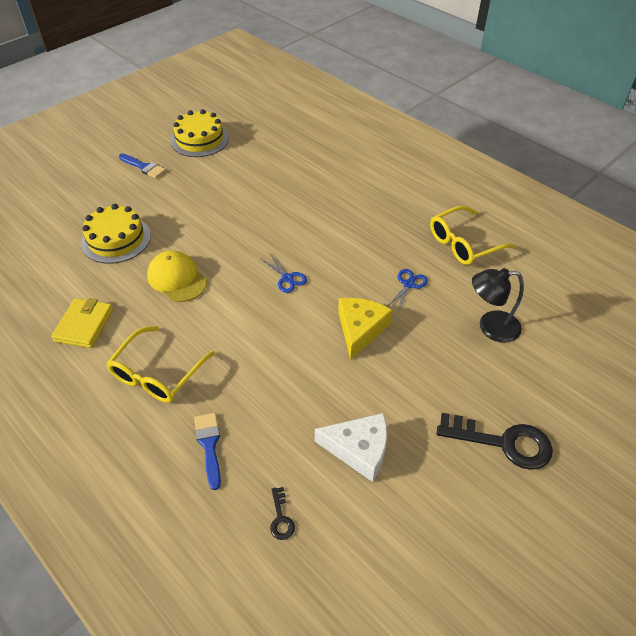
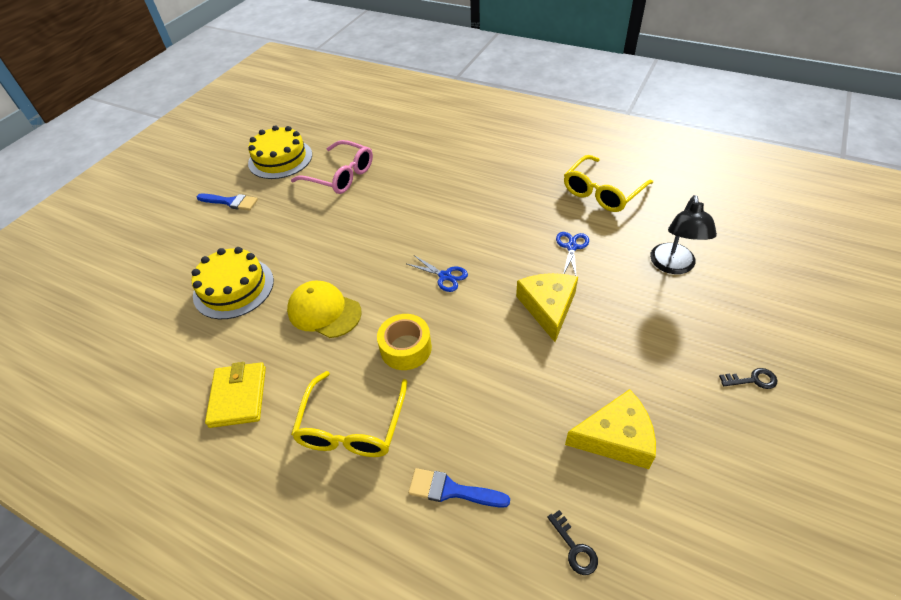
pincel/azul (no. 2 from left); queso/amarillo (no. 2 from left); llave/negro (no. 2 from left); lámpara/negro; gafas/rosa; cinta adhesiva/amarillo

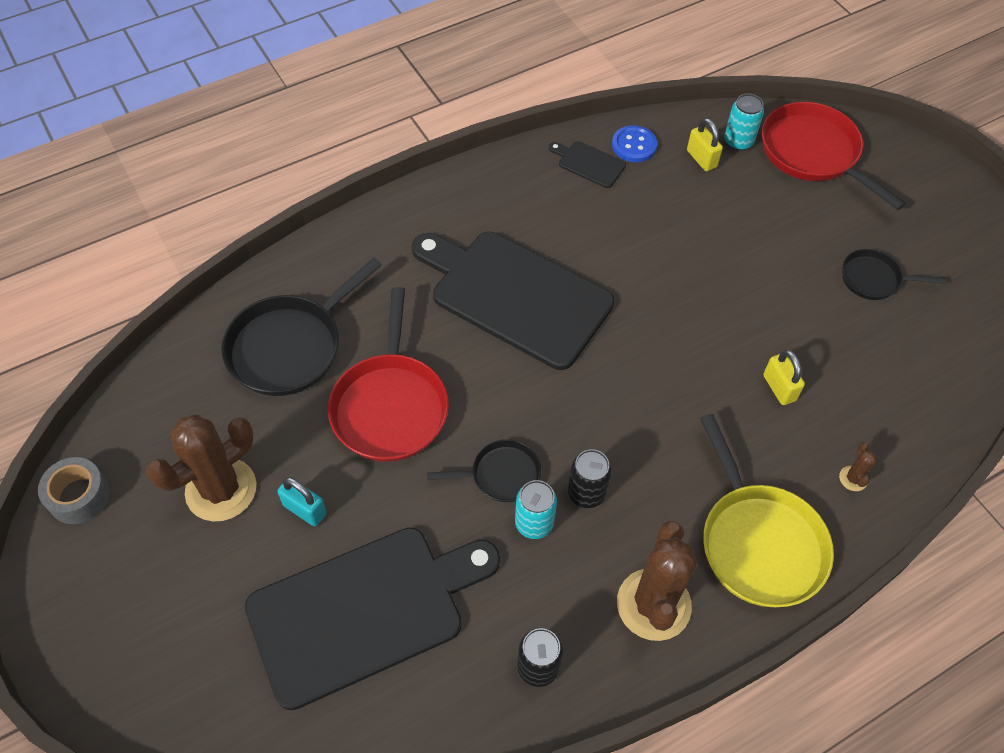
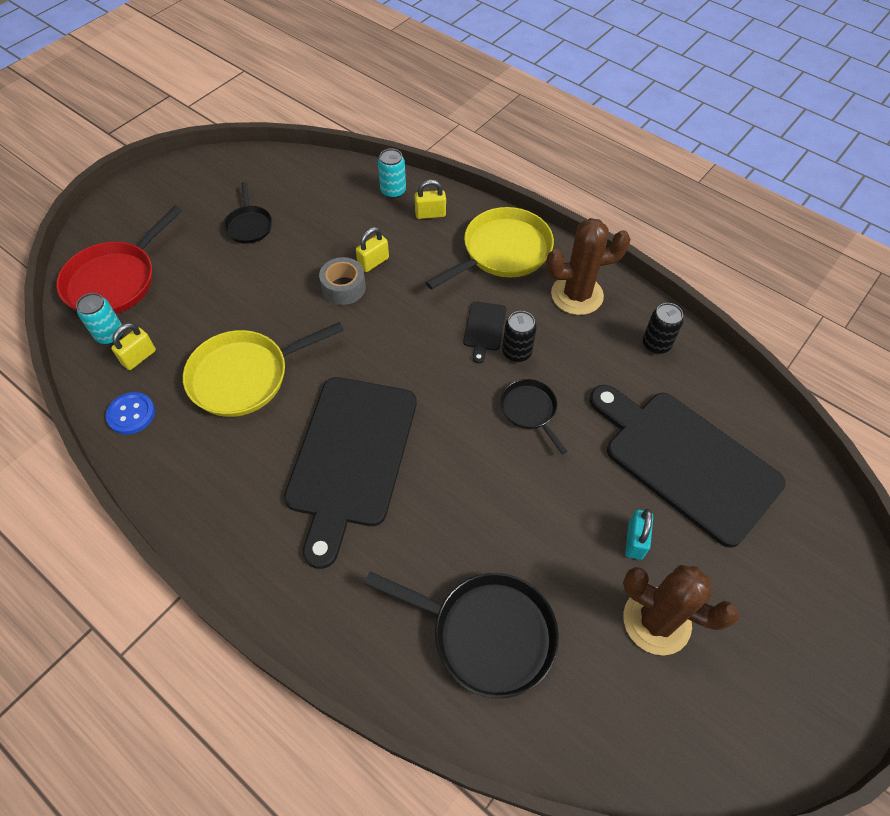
cinta adhesiva/gris; sartén/rojo (no. 1 from left in the first image); lata/turquesa (no. 2 from left); tabla de cortar/negro (no. 2 from left); candado/amarillo (no. 3 from left); sartén/amarillo (no. 1 from left)

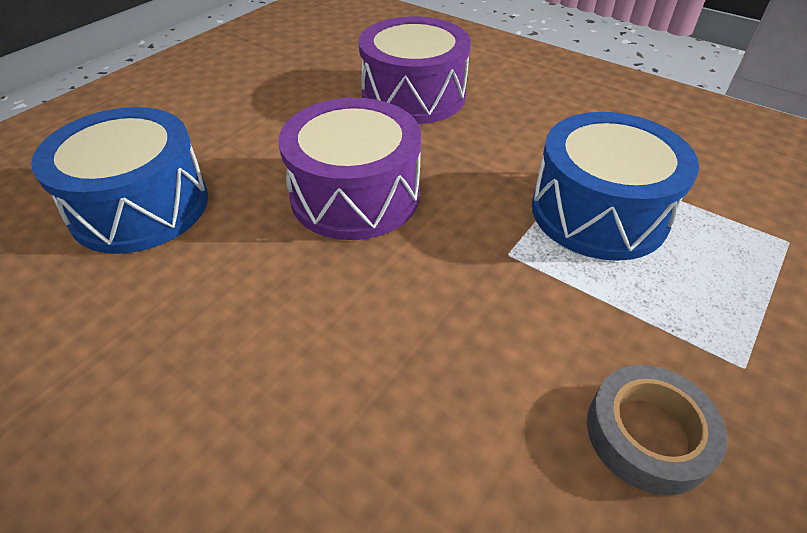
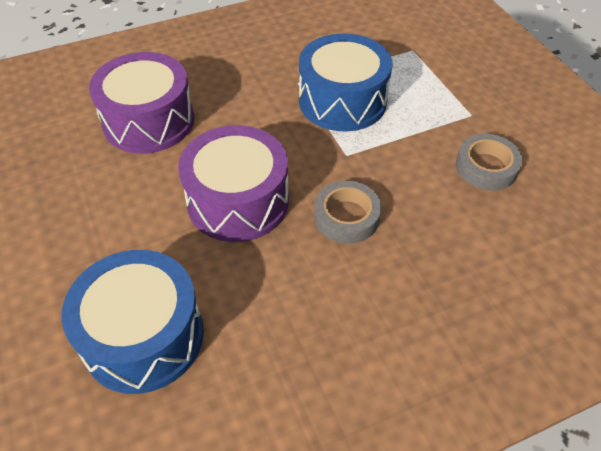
cinta adhesiva/gris (no. 1 from left)

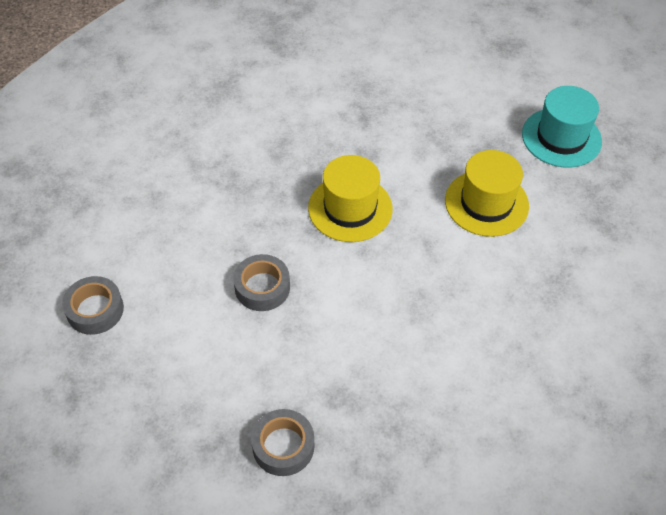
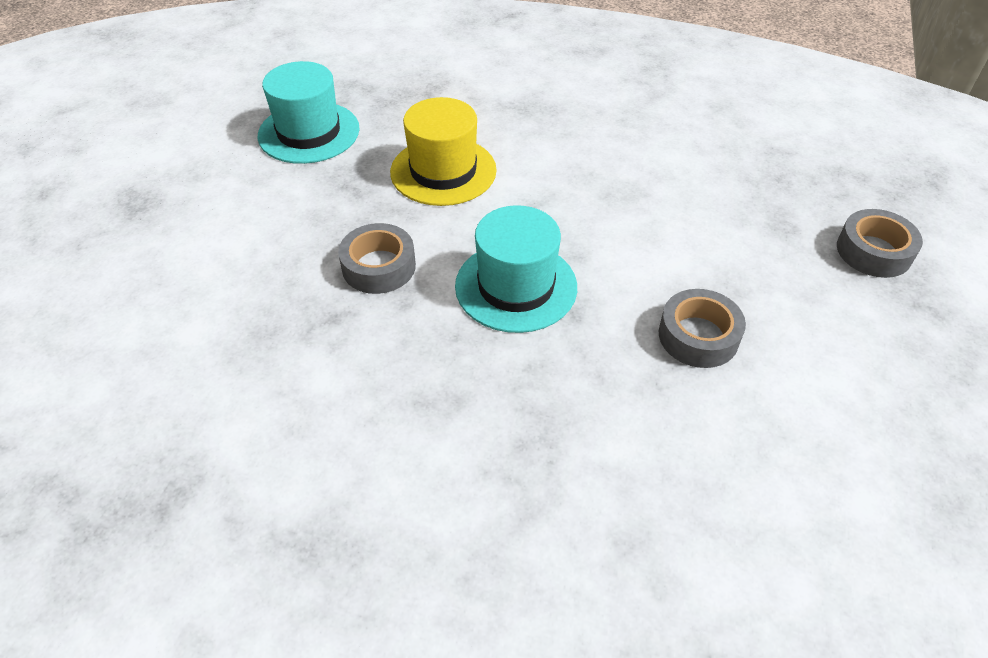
cinta adhesiva/gris (no. 1 from left); sombrero/turquesa (no. 2 from left)

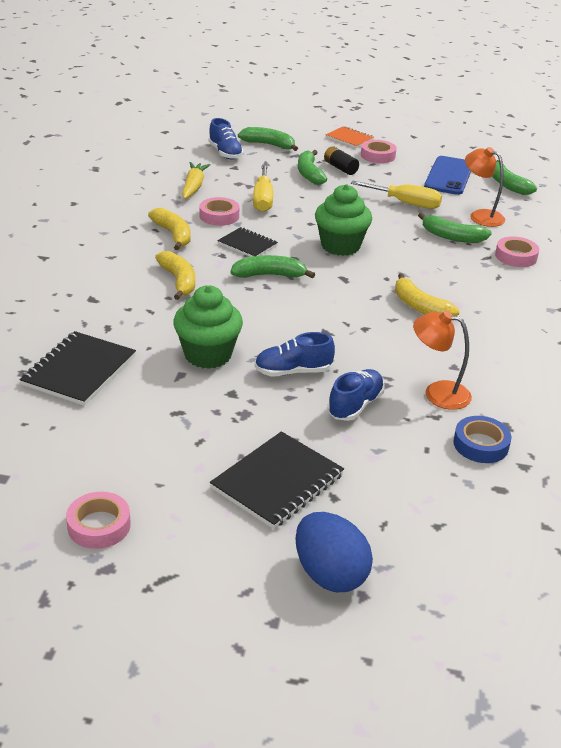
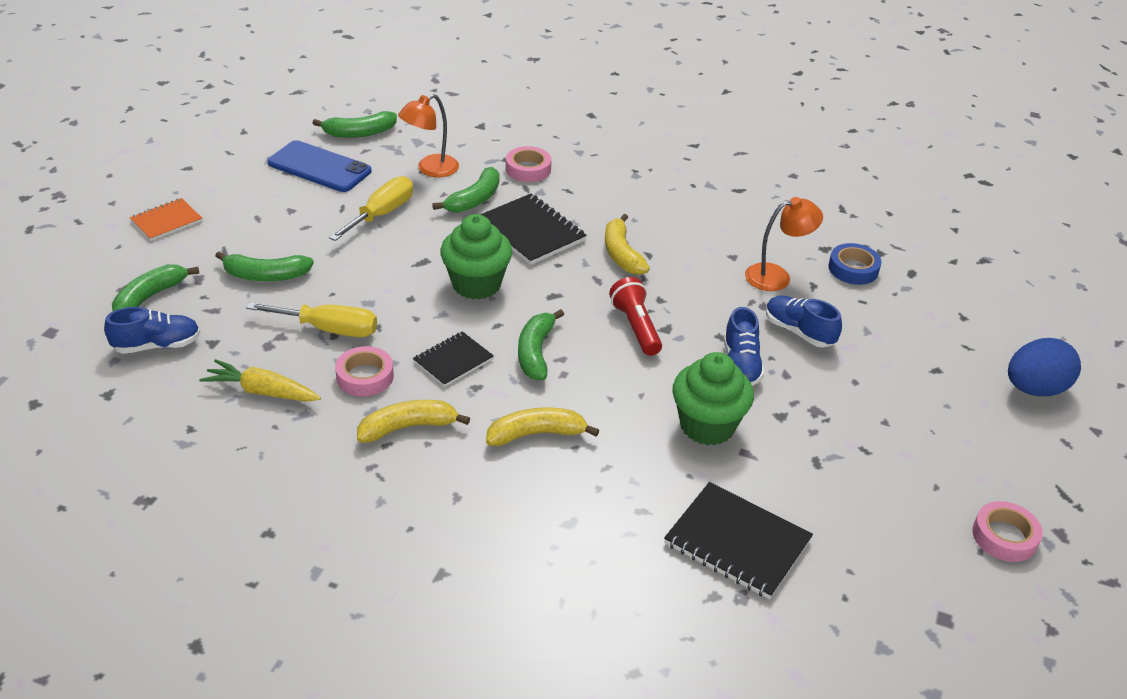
cuaderno/negro (no. 2 from left); pila/negro; cinta adhesiva/rosa (no. 3 from left in the first image); plátano/amarillo (no. 3 from left); lámpara/naranja (no. 2 from left); lámpara de mano/rojo

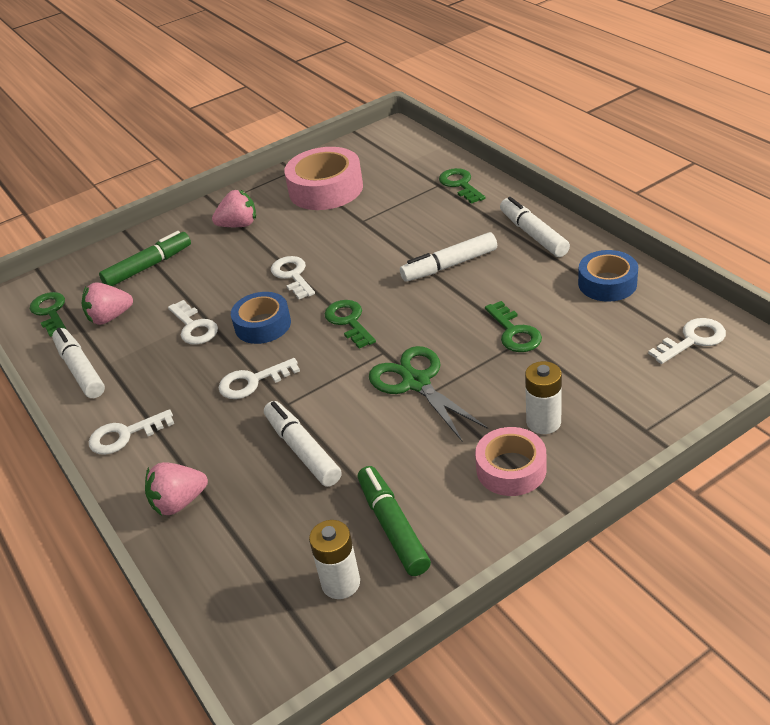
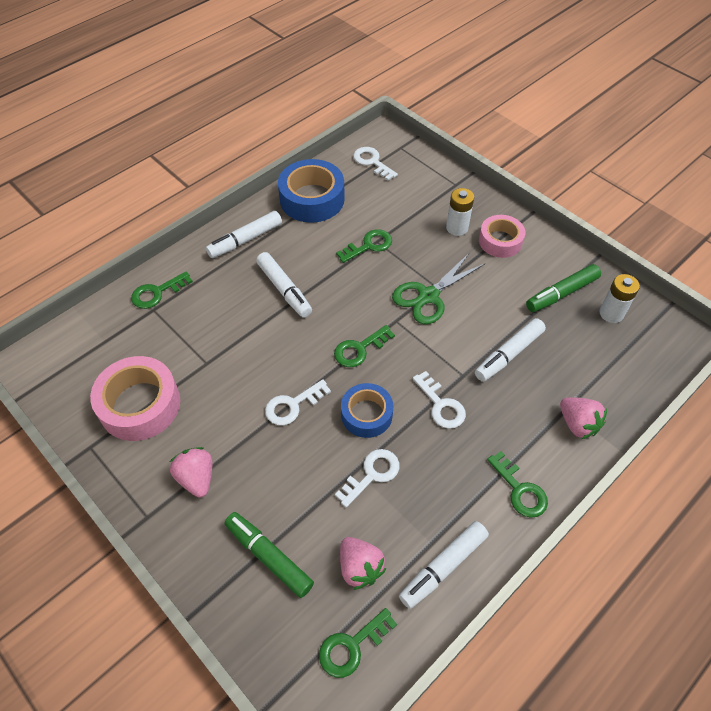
llave/verde (no. 5 from left); cinta adhesiva/azul (no. 1 from left)

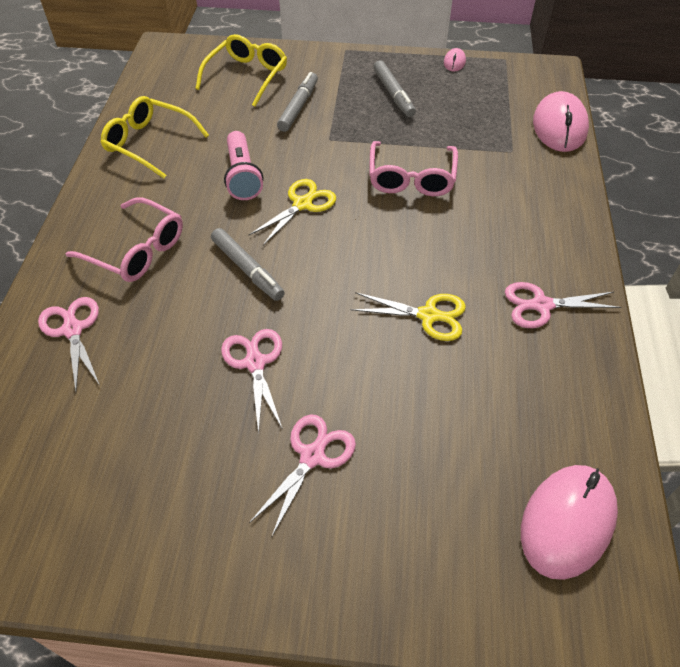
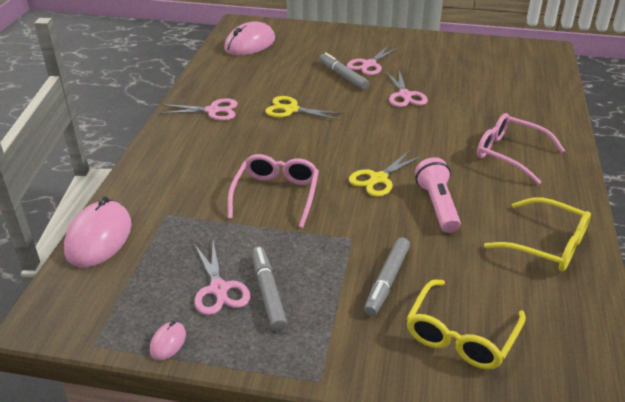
tijeras/rosa (no. 2 from left); rotulador/gris (no. 2 from left)

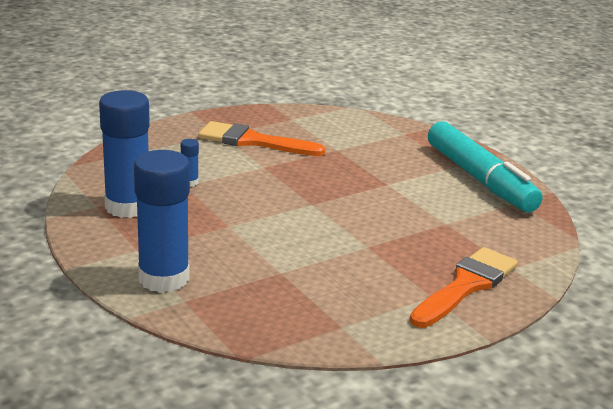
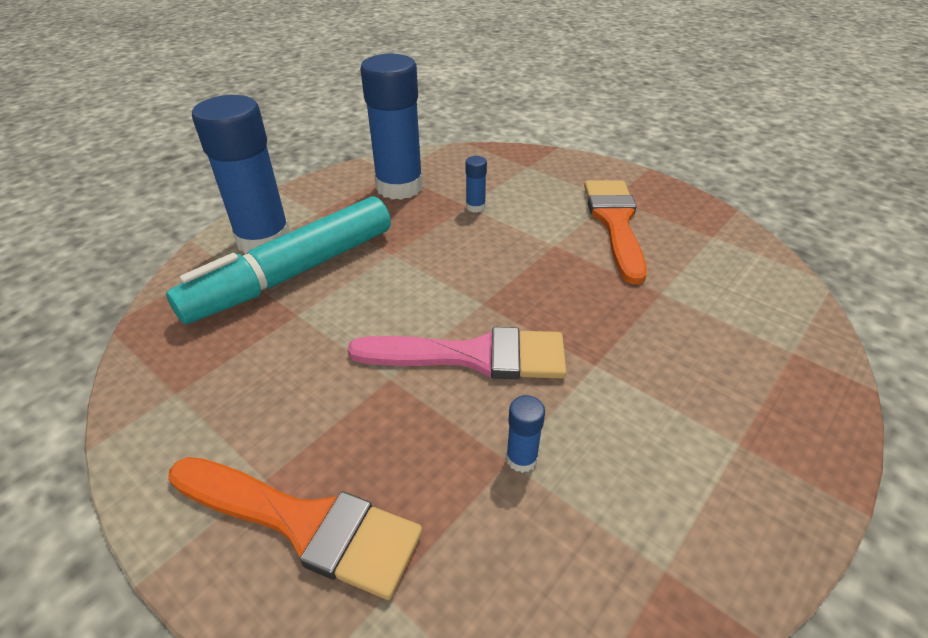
rotulador/turquesa; pincel/rosa; barra de pegamento/azul (no. 4 from left)

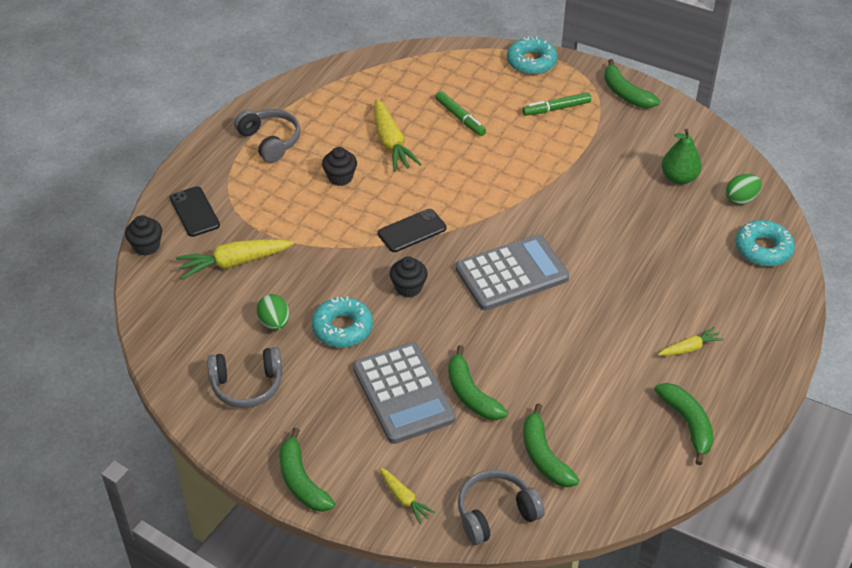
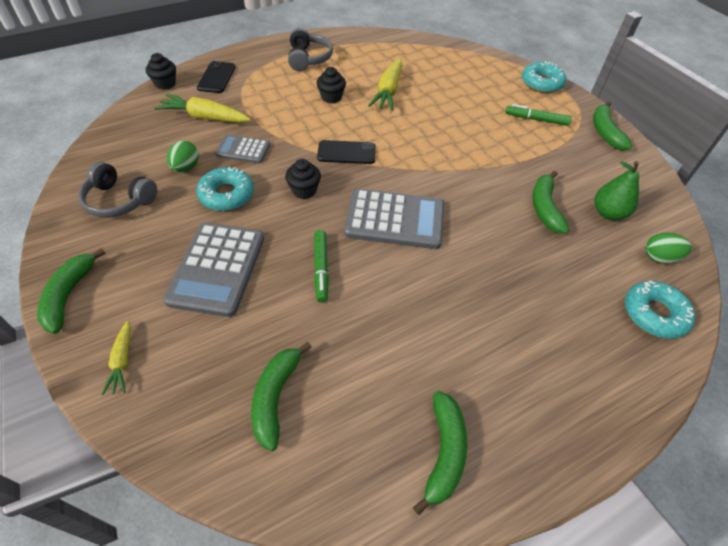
rotulador/verde (no. 1 from left); plátano/verde (no. 4 from left); auriculares/gris (no. 3 from left in the first image); zanahoria/amarillo (no. 4 from left in the first image); calculadora/gris (no. 2 from left)

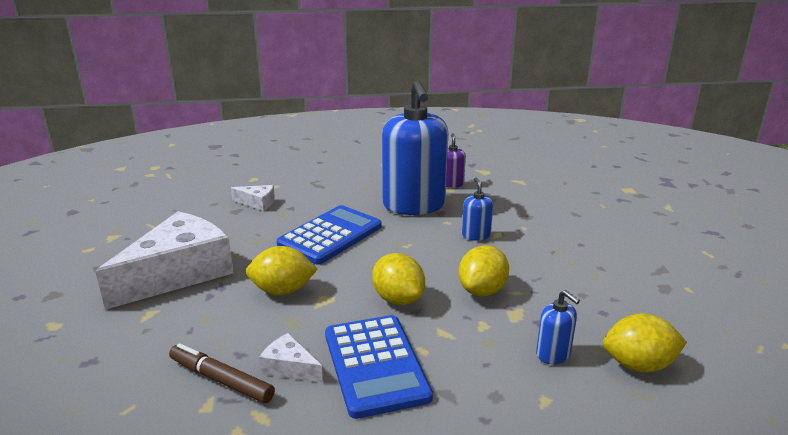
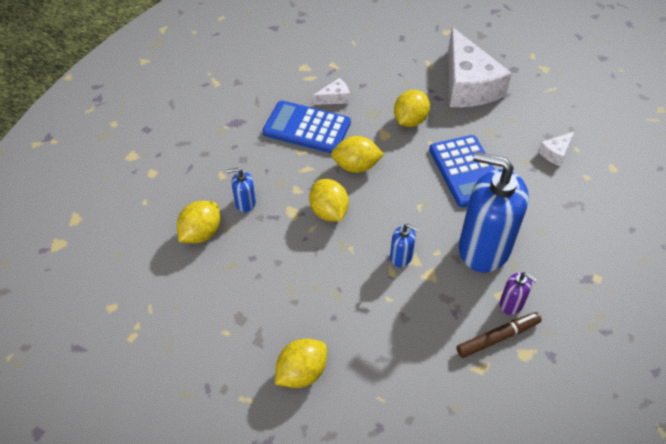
rotulador/marrón; limón/amarillo (no. 2 from left)

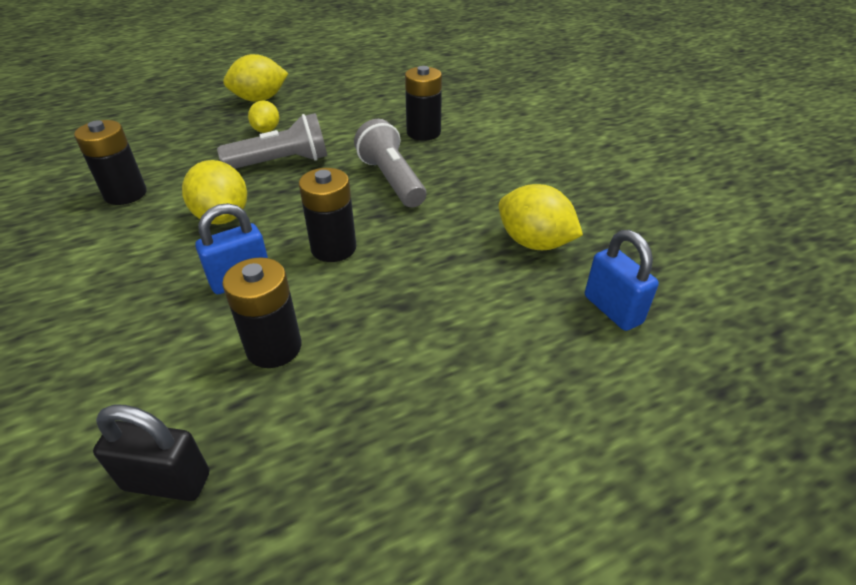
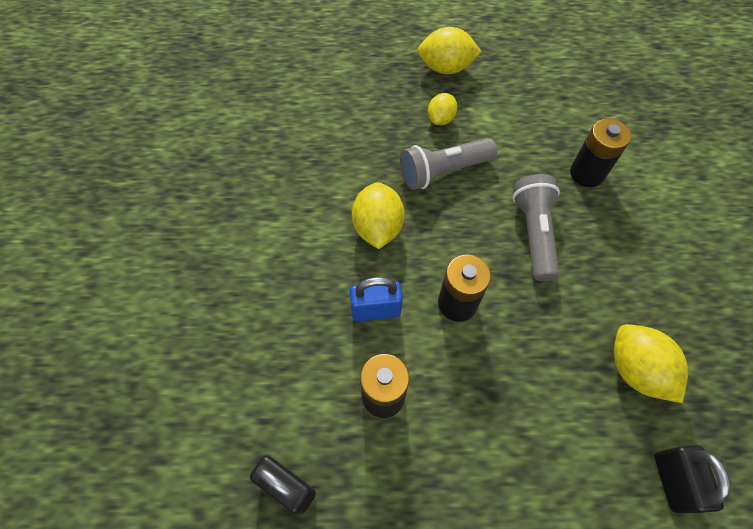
pila/negro (no. 1 from left in the first image); lámpara de mano/gris (no. 1 from left); candado/negro (no. 2 from left)

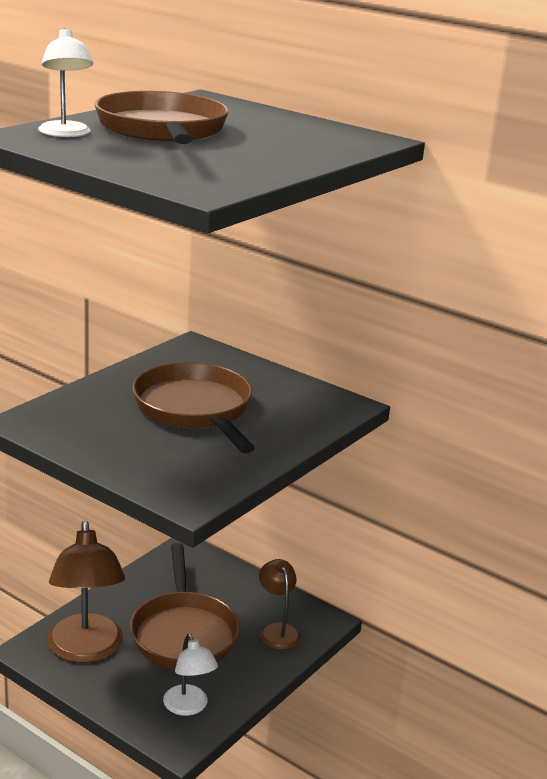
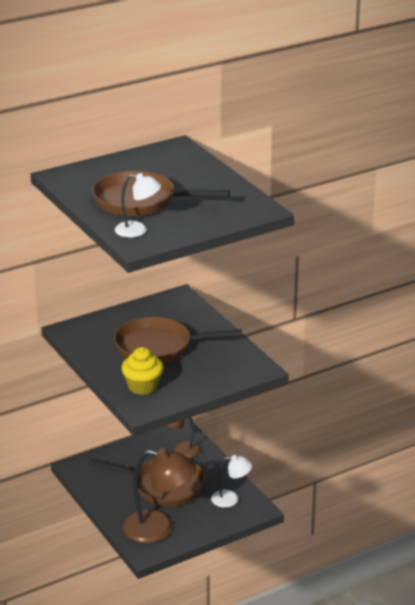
magdalena/amarillo

